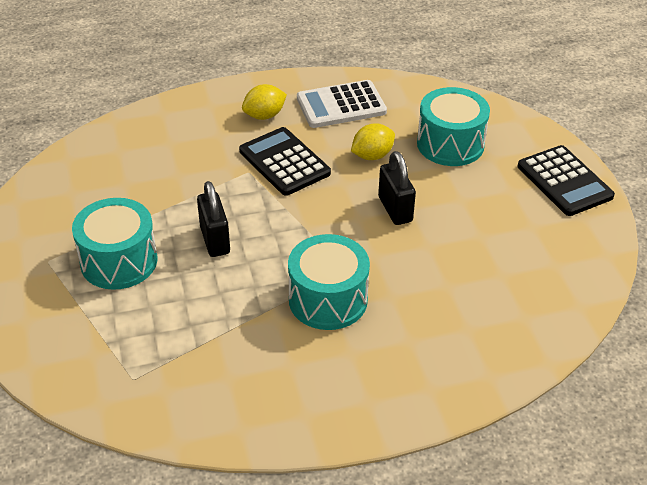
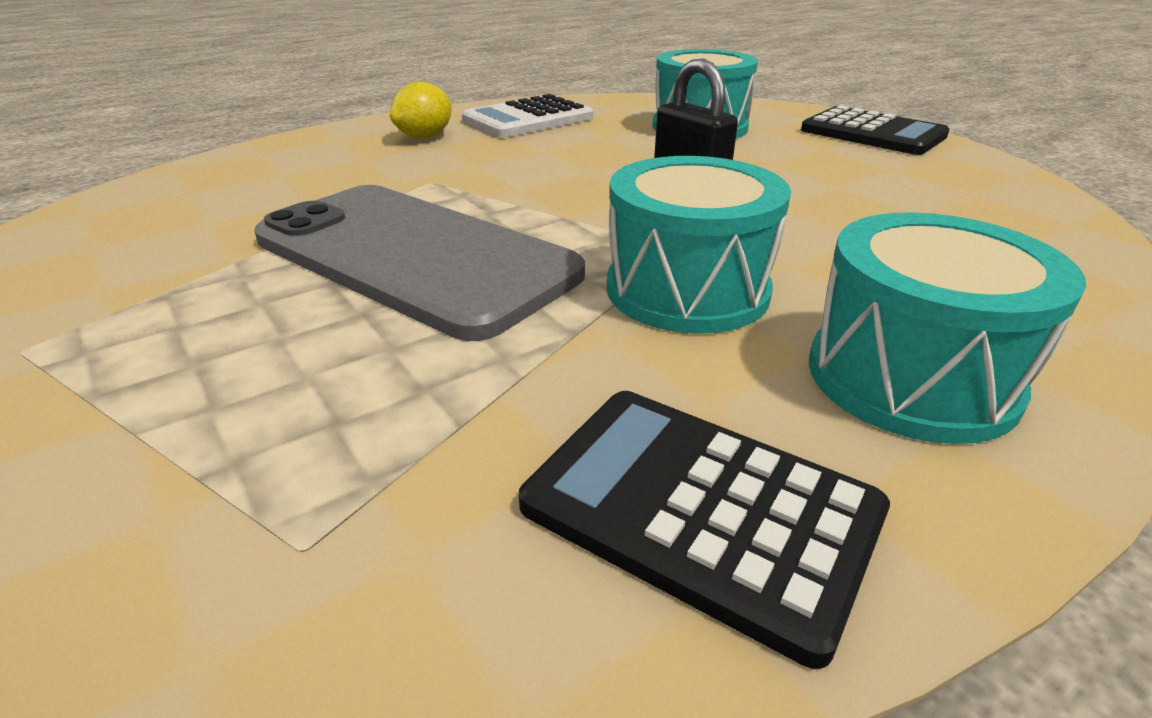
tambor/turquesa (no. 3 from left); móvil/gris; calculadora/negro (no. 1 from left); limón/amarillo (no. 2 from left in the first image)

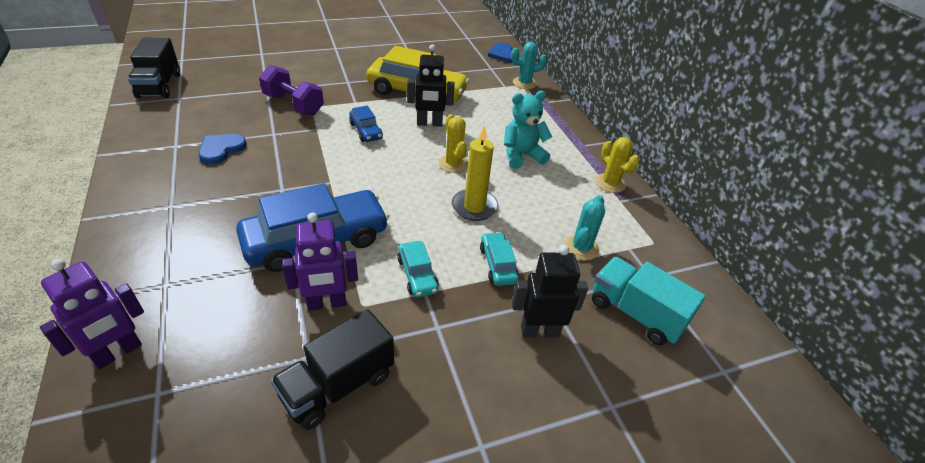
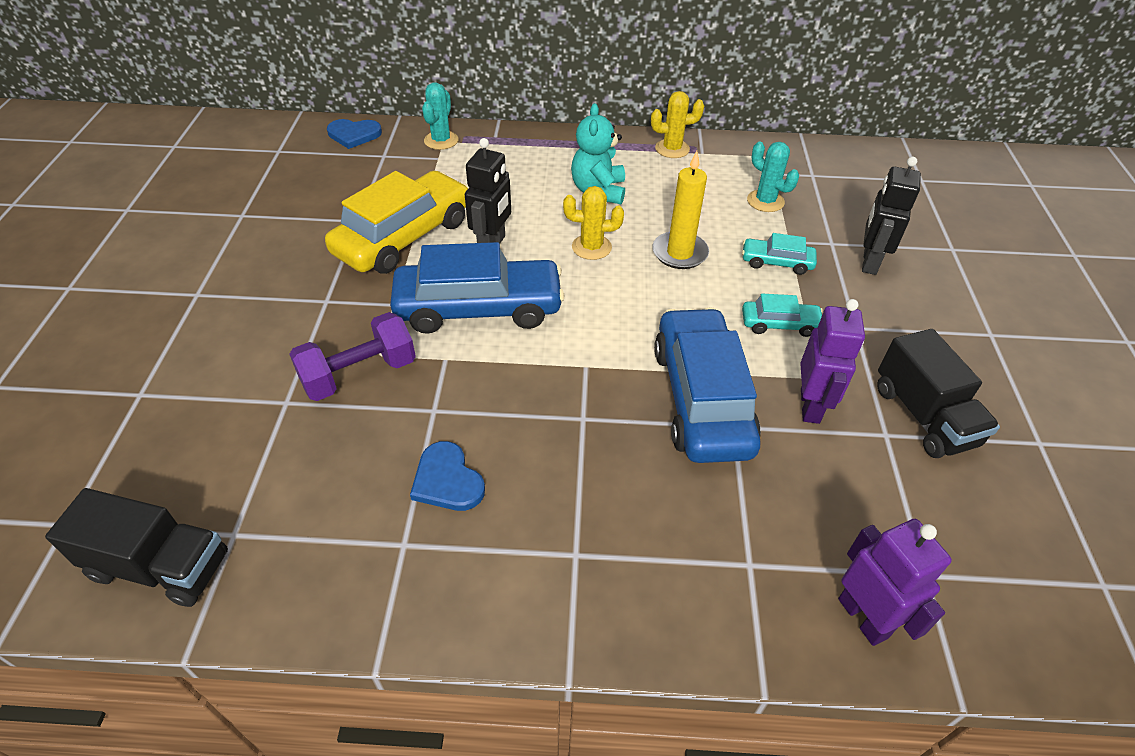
coche/azul (no. 1 from left); camión/turquesa

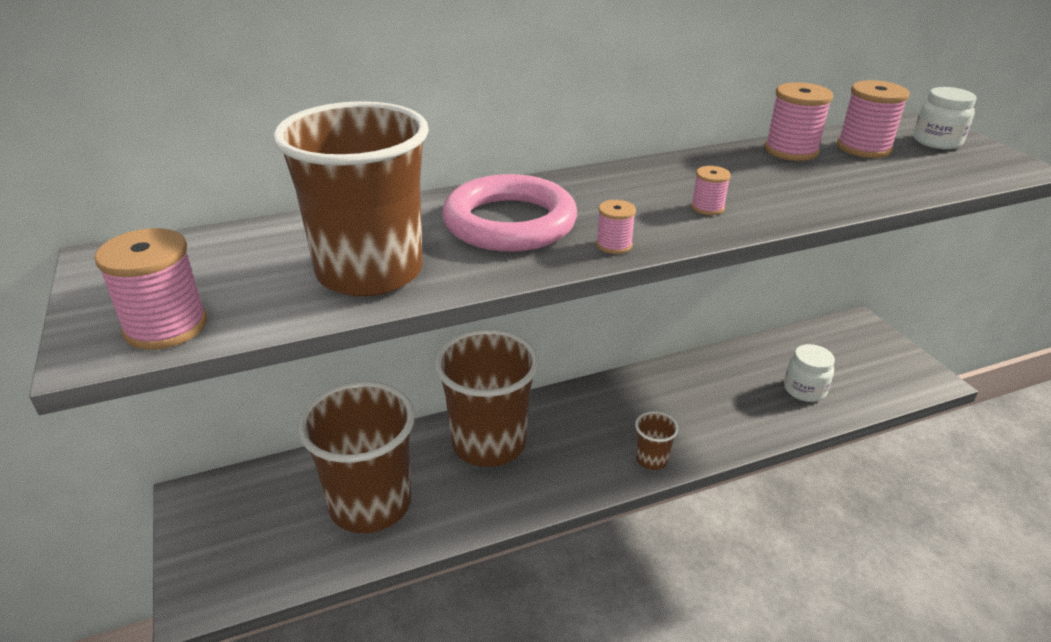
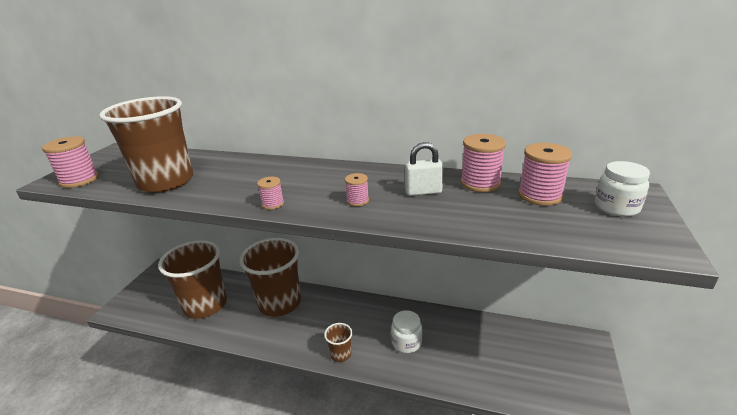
anillo/rosa; tarro/blanco (no. 1 from left); candado/blanco

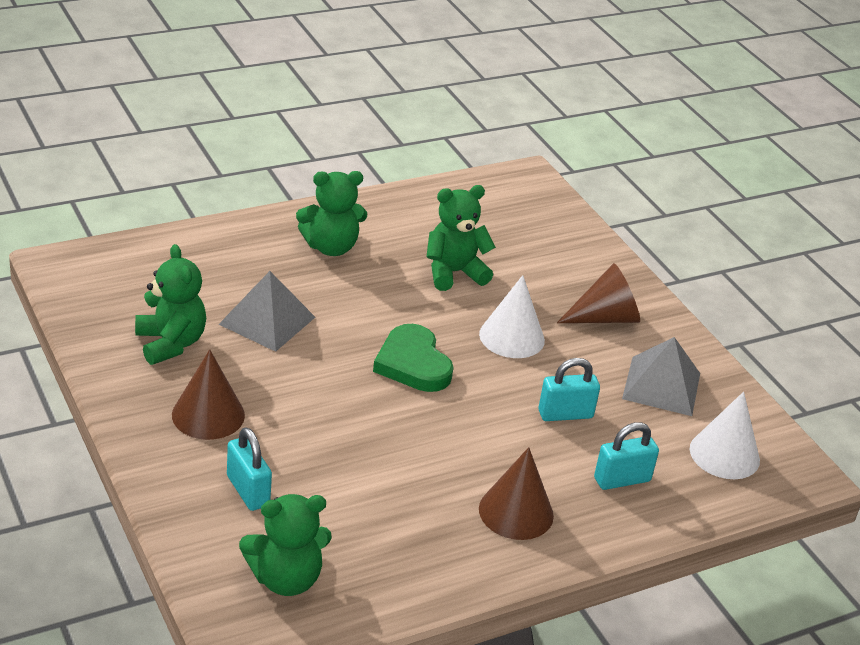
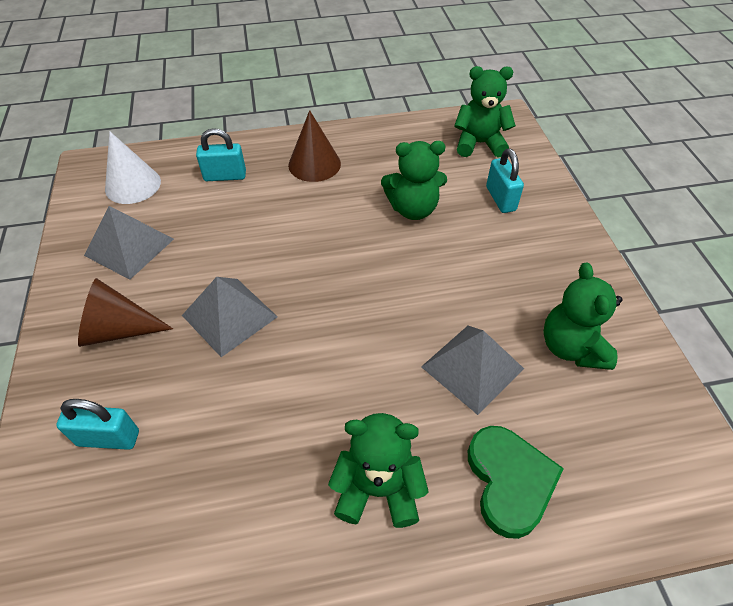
cono/marrón (no. 1 from left in the first image); corazón/verde; osito/verde (no. 2 from left); pirámide/gris (no. 2 from left); candado/turquesa (no. 1 from left)

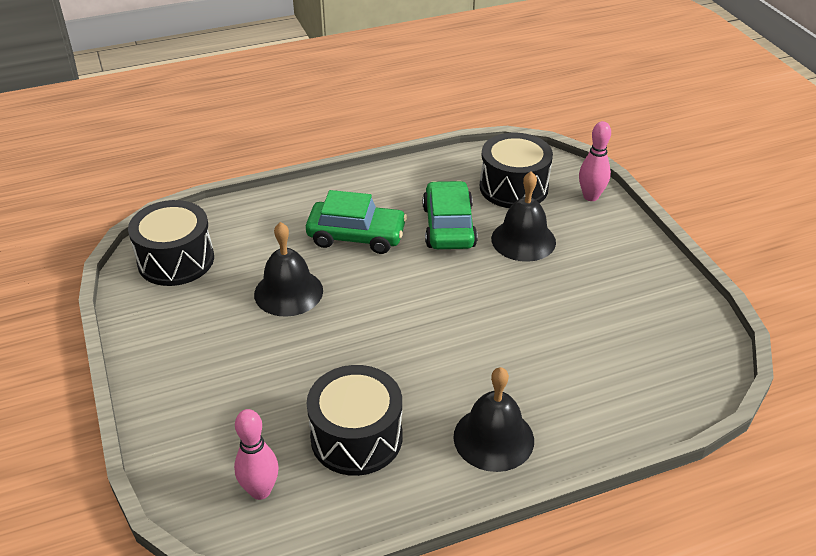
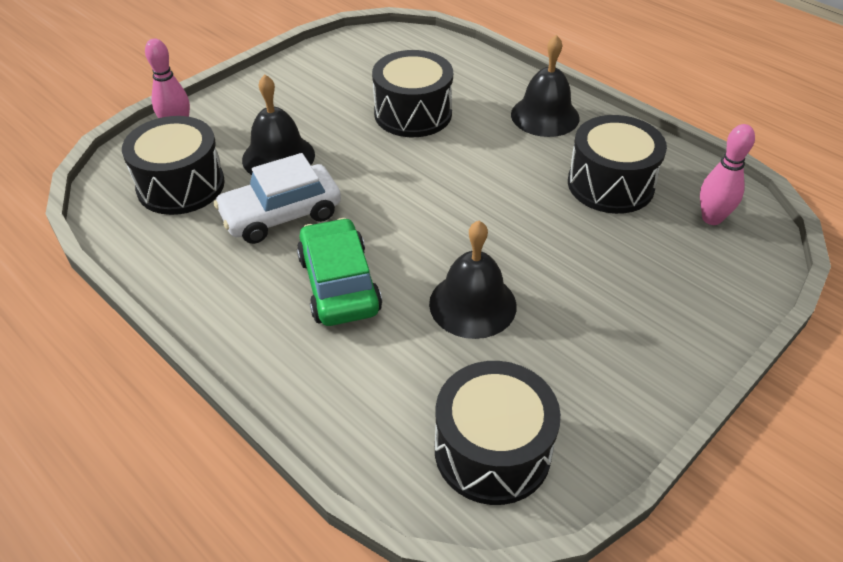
coche/blanco; tambor/negro (no. 2 from left)

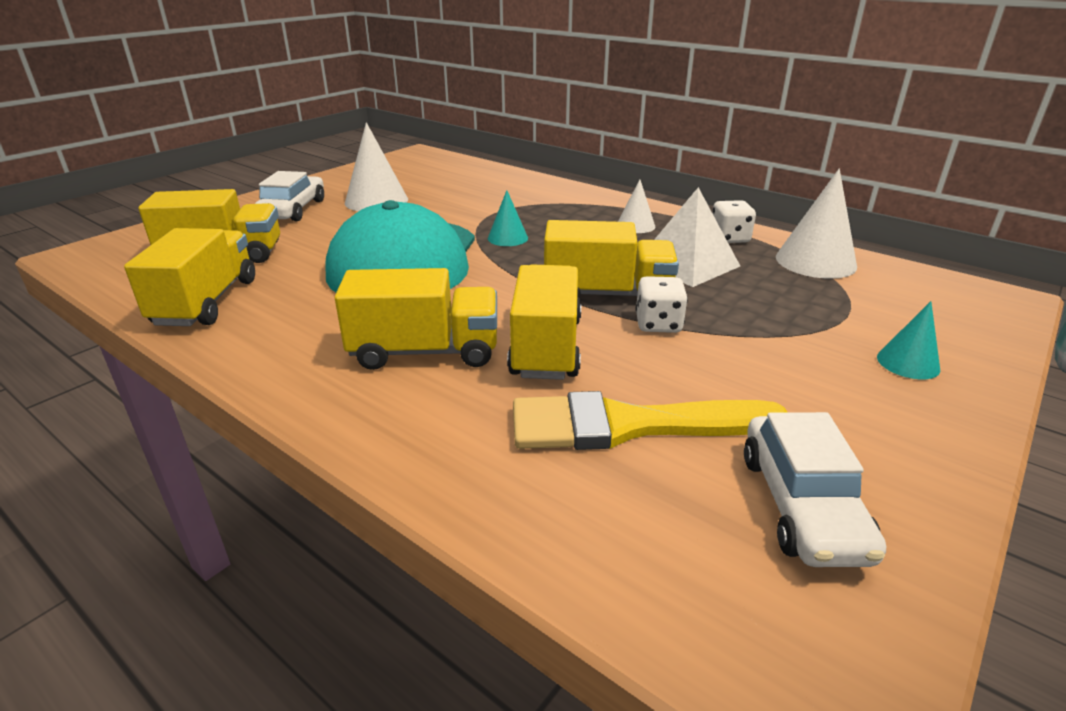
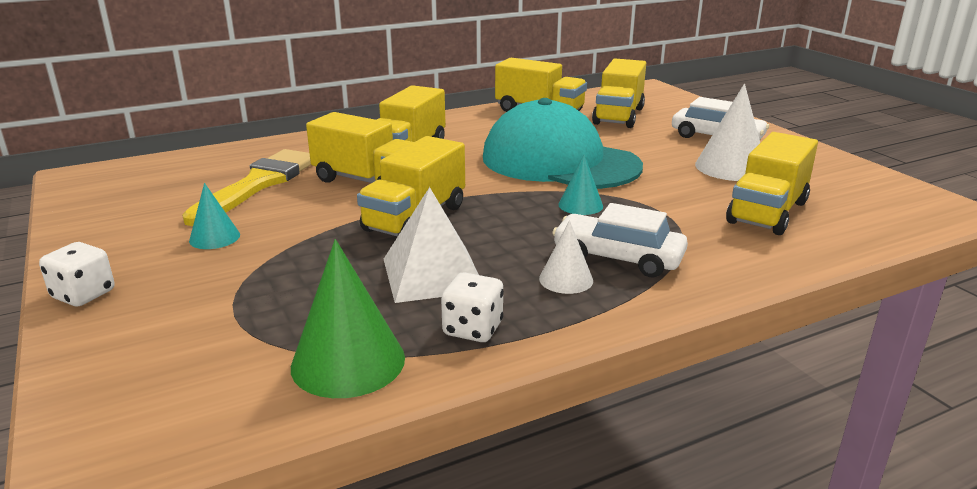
dado/blanco (no. 1 from left); coche/blanco (no. 1 from left); cono/verde; cono/turquesa (no. 1 from left); camión/amarillo (no. 6 from left)

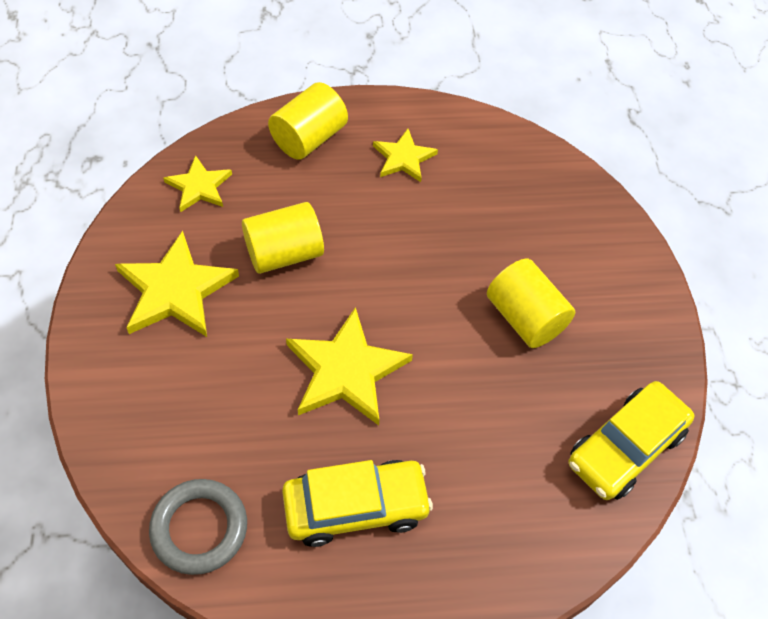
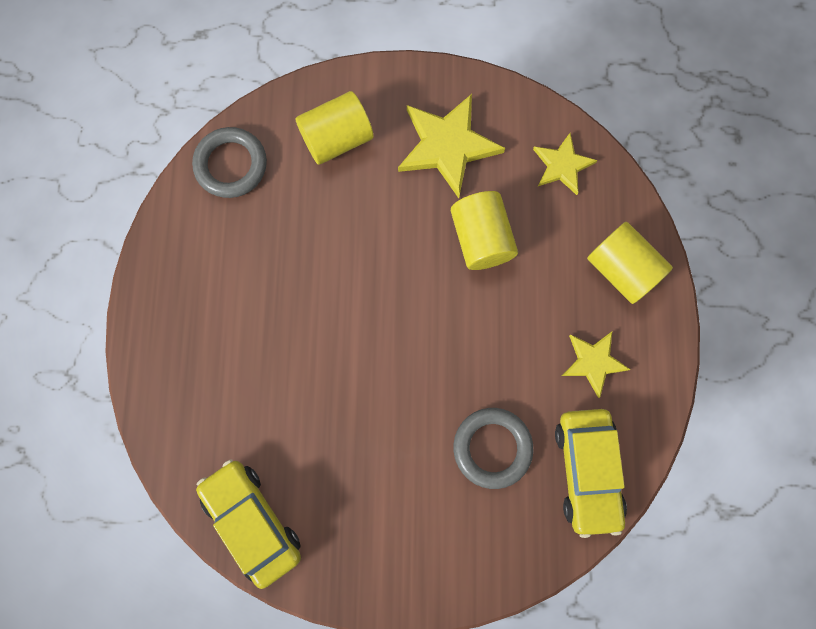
coche/amarillo (no. 2 from left); estrella/amarillo (no. 3 from left in the first image); cilindro/amarillo (no. 1 from left); anillo/gris (no. 2 from left)

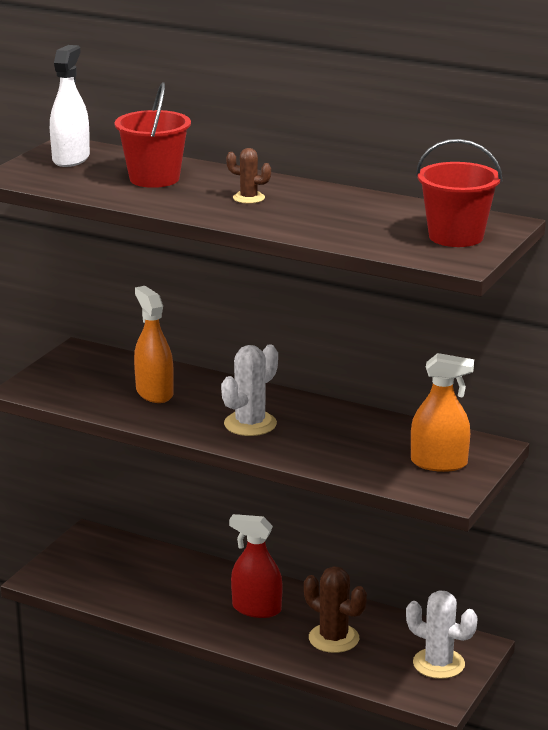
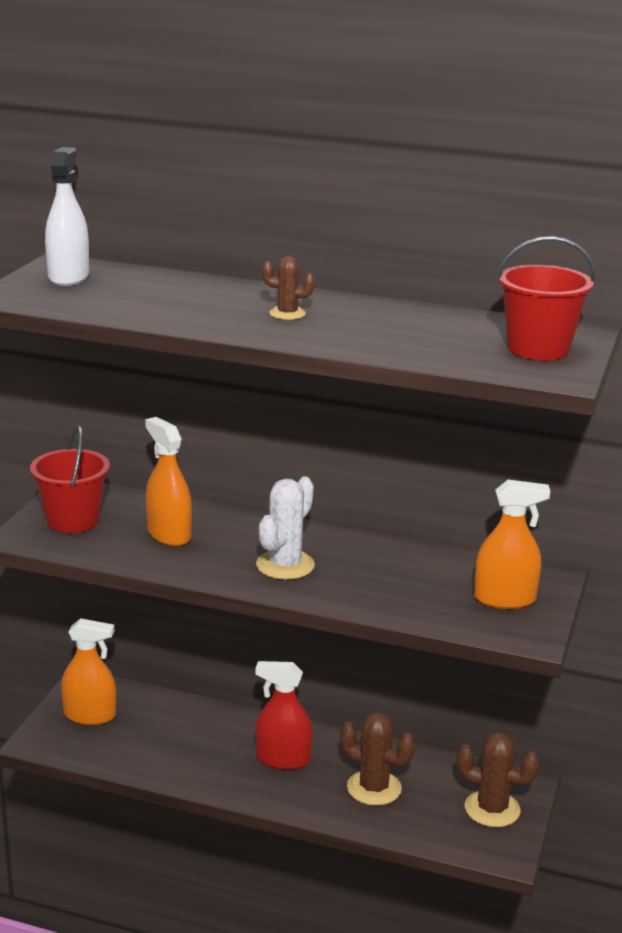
balde/rojo (no. 1 from left); cactus/marrón (no. 3 from left); pulverizador/naranja (no. 1 from left)

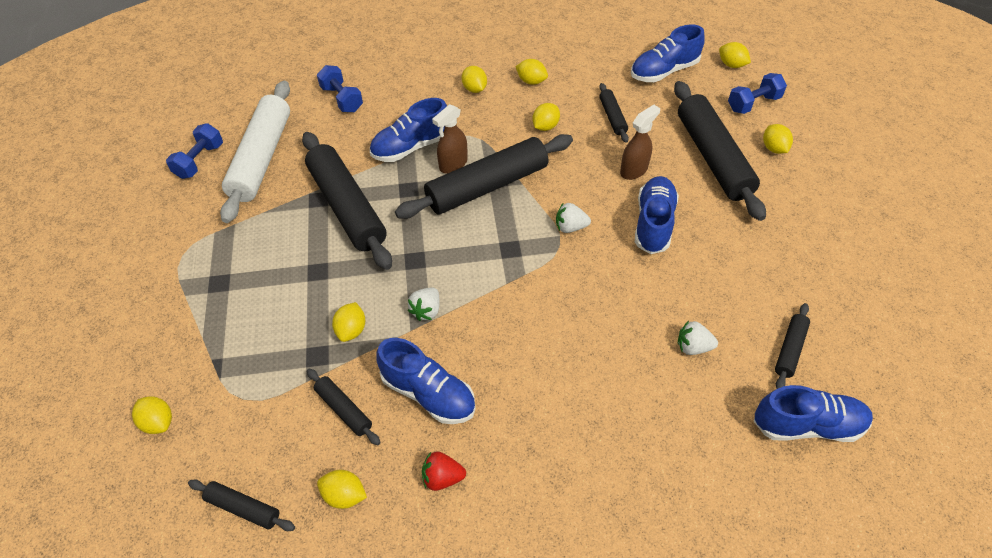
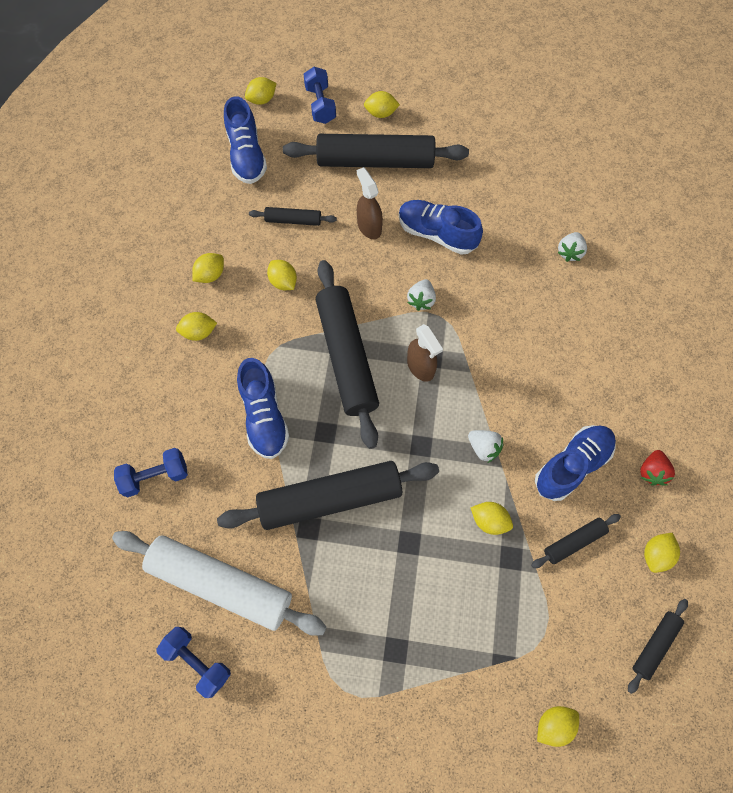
pulverizador/marrón (no. 2 from left); zapato/azul (no. 5 from left in the first image); rodillo/negro (no. 7 from left in the first image)

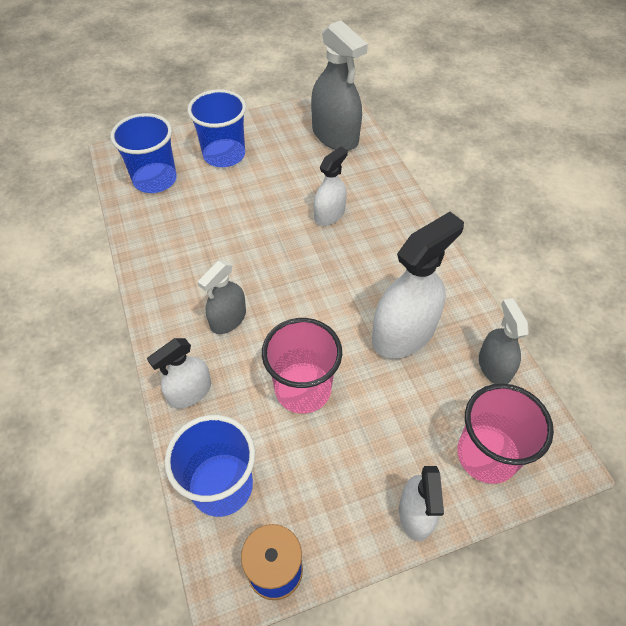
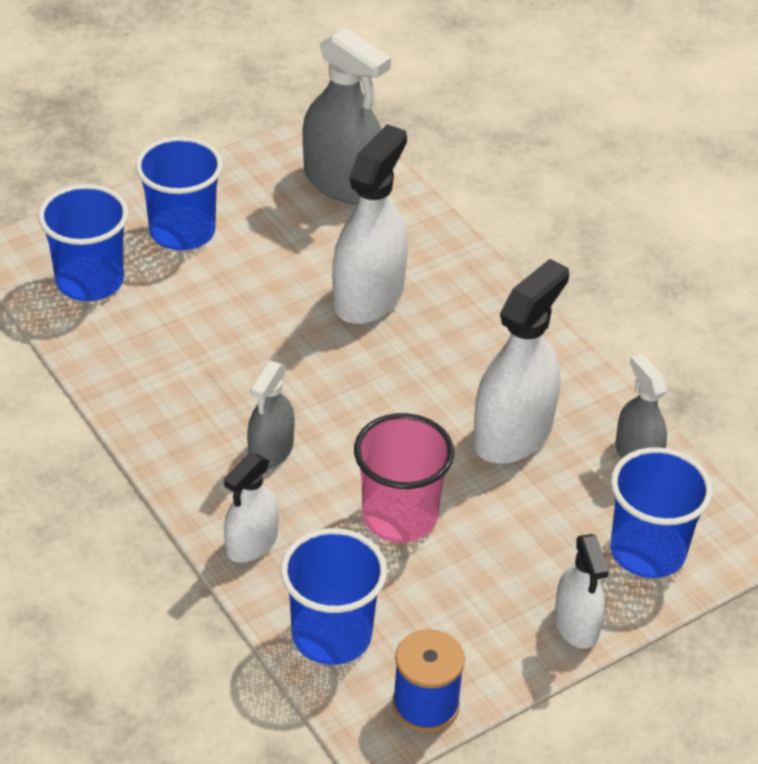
pulverizador/blanco (no. 2 from left); vaso/azul (no. 4 from left)

